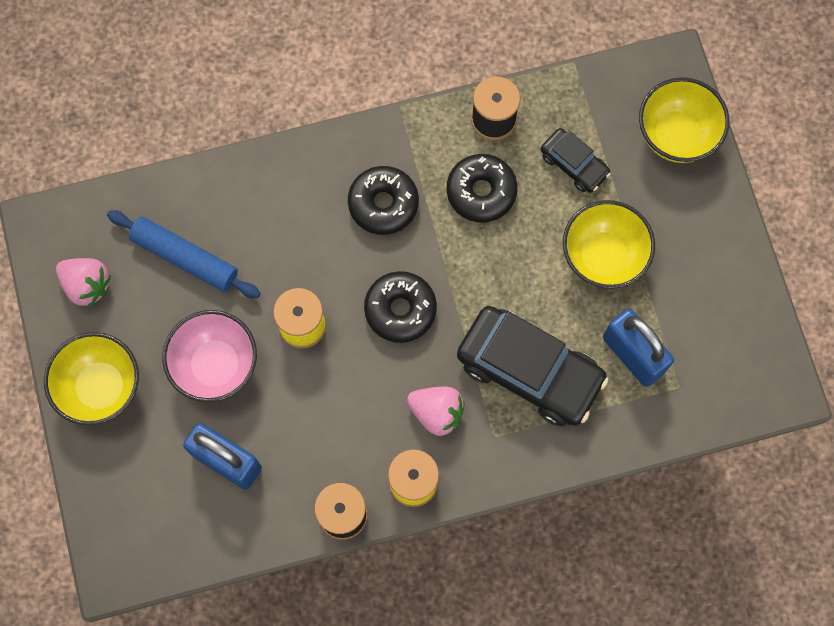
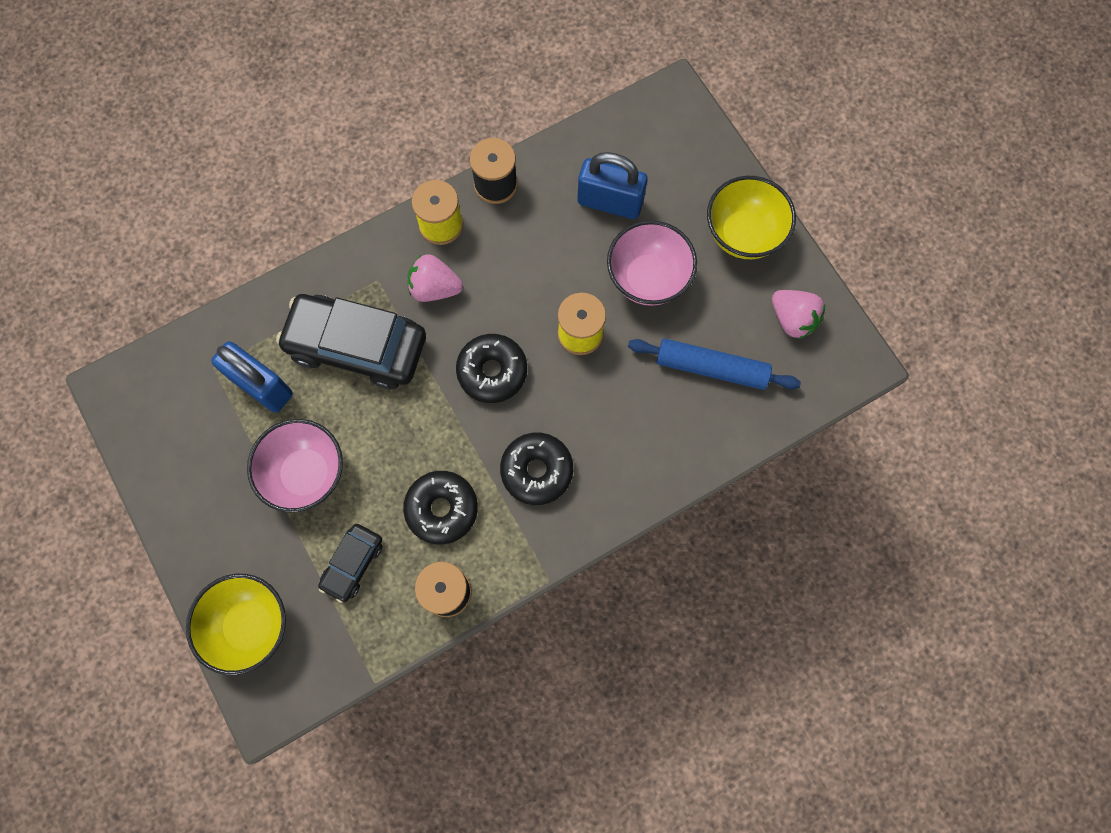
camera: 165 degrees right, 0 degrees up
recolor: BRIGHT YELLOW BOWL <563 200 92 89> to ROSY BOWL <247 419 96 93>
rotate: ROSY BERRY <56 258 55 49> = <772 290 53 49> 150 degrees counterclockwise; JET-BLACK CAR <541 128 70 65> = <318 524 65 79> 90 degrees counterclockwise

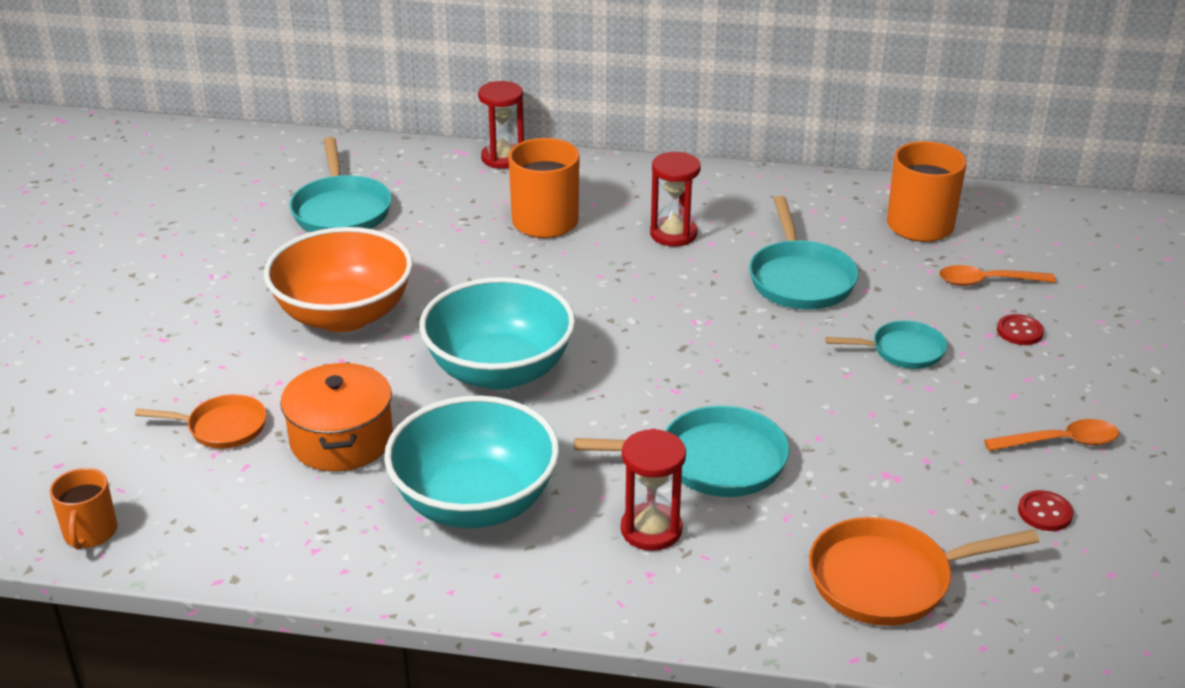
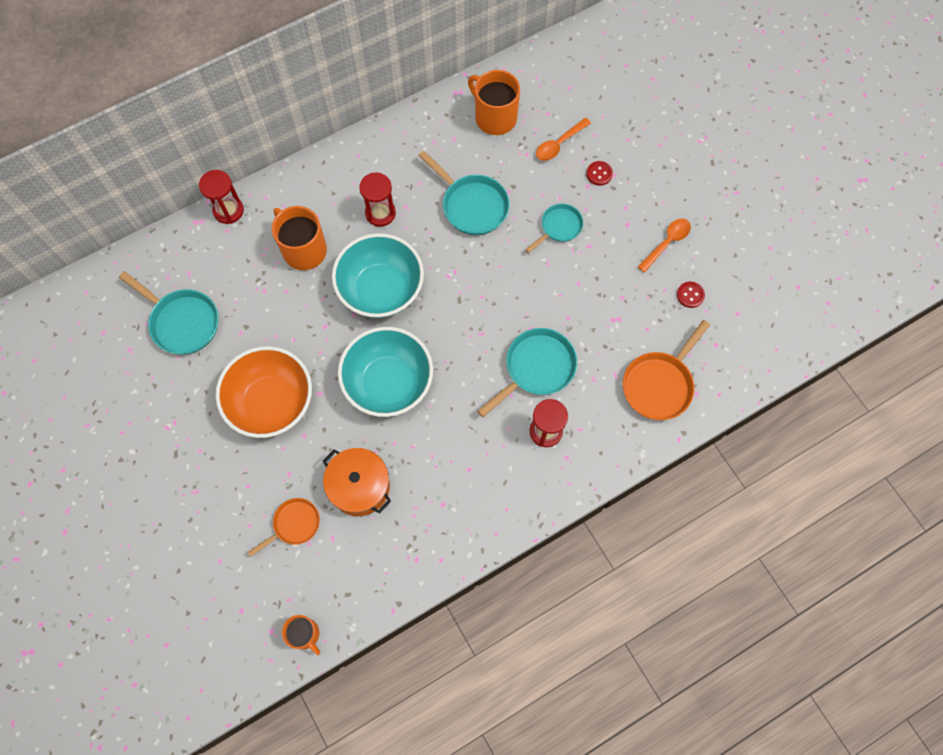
camera: 40 degrees left, 35 degrees up
move: AQUA BOWL <384 396 176 132> to <332 233 92 85>

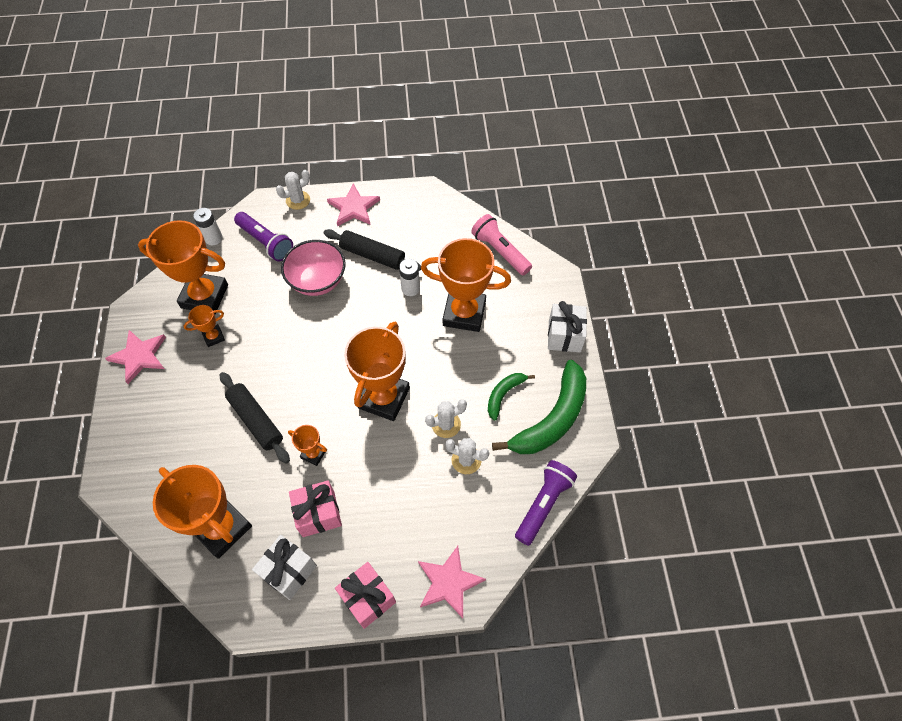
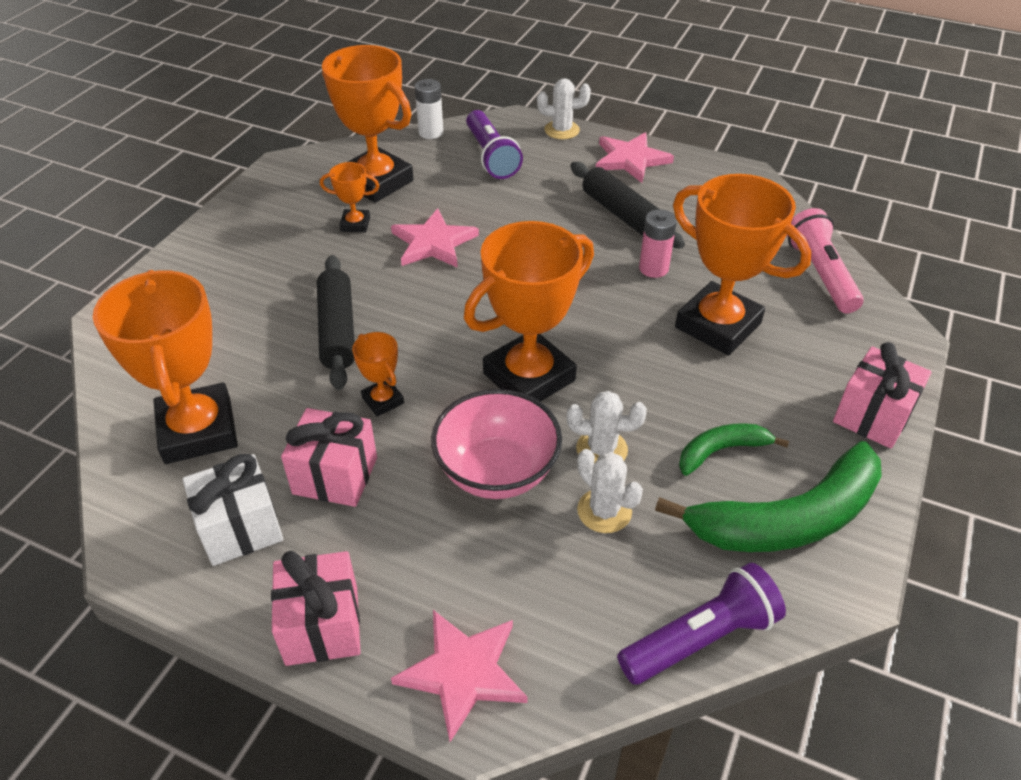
camera: 30 degrees right, 15 degrees down
move: ROSY STAR <105 330 61 54> to <391 208 88 60>; ROSY BOWL <281 240 65 56> to <431 389 131 110>
recolor: WHITE BATTERY <399 259 21 37> to ROSY BATTERY <639 209 38 69>; WHITE GIFT <548 301 39 51> to ROSY GIFT <833 342 99 106>

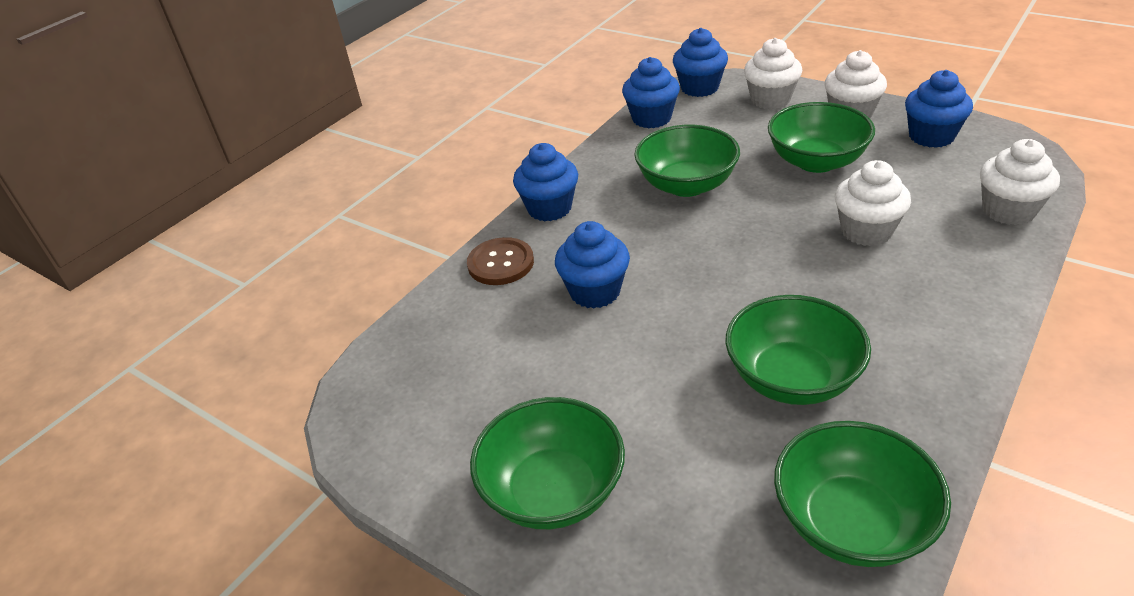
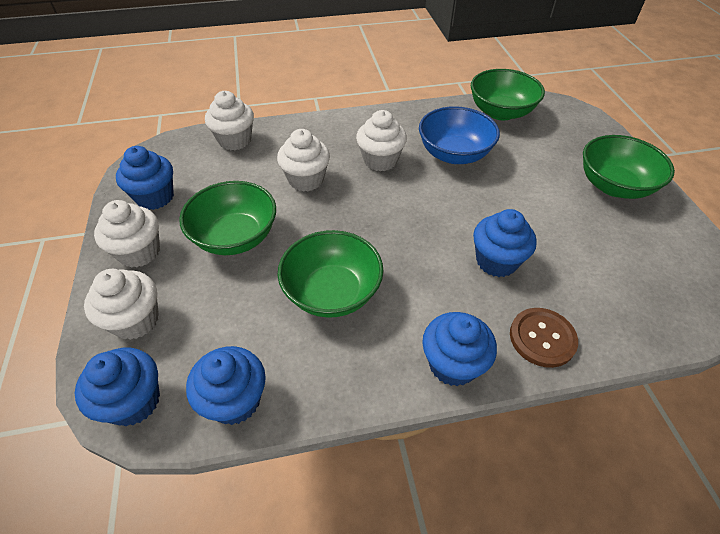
camera: 140 degrees left, 10 degrees up
insert: WHITE MUFFIN <356 110 51 61>
recolor: GREEN BOWL <726 295 145 110> to BLUE BOWL <419 106 81 58>

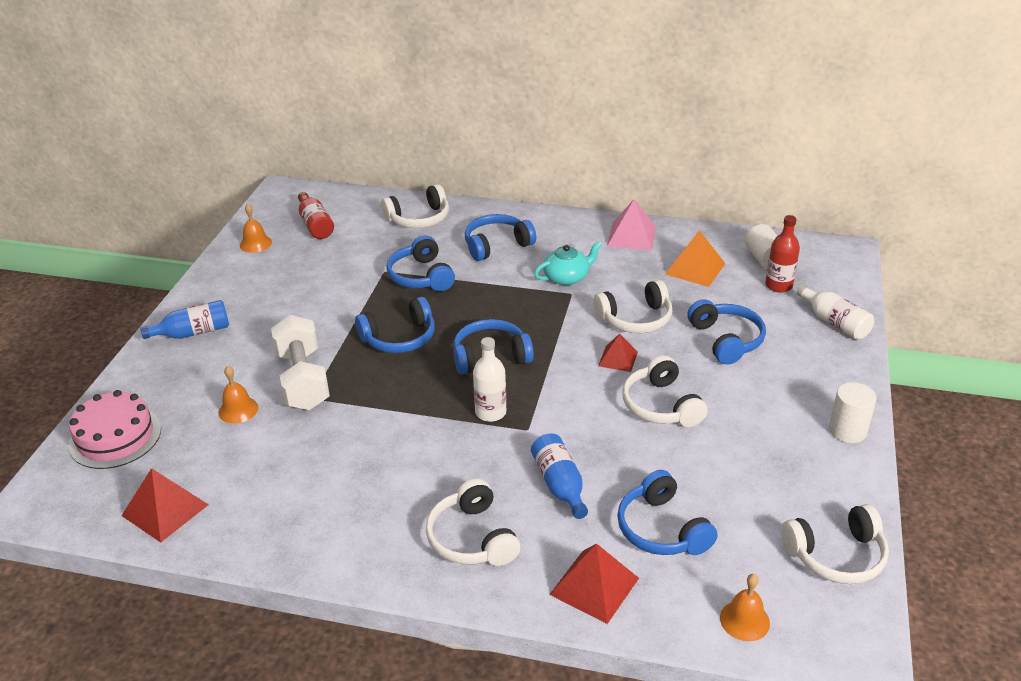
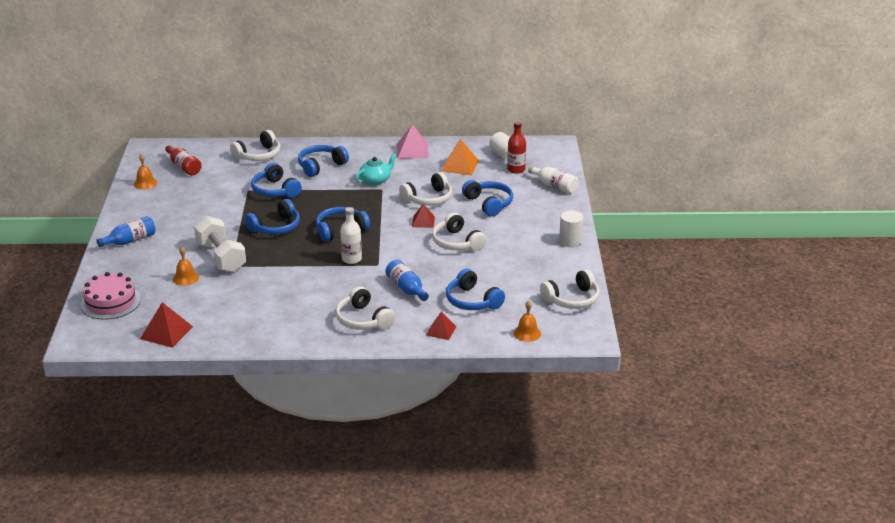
camera: 15 degrees left, 5 degrees down
resize: SCARLET PYRAMID <549 543 90 81> = <426 312 31 28> x0.64

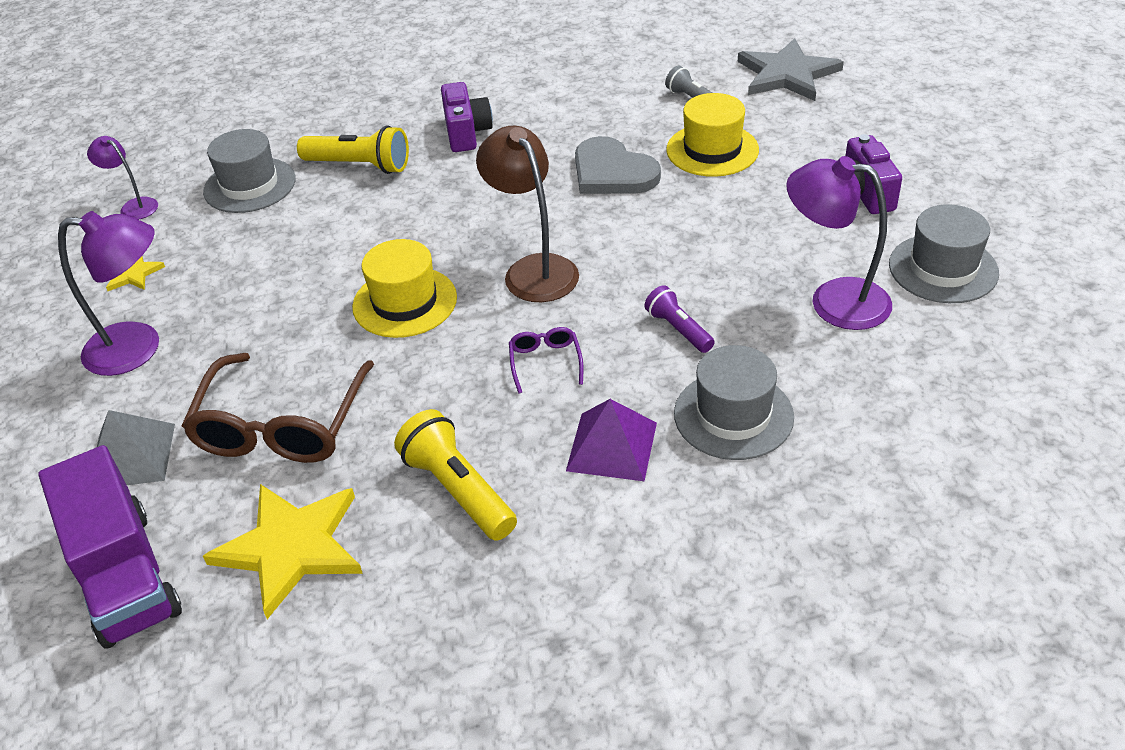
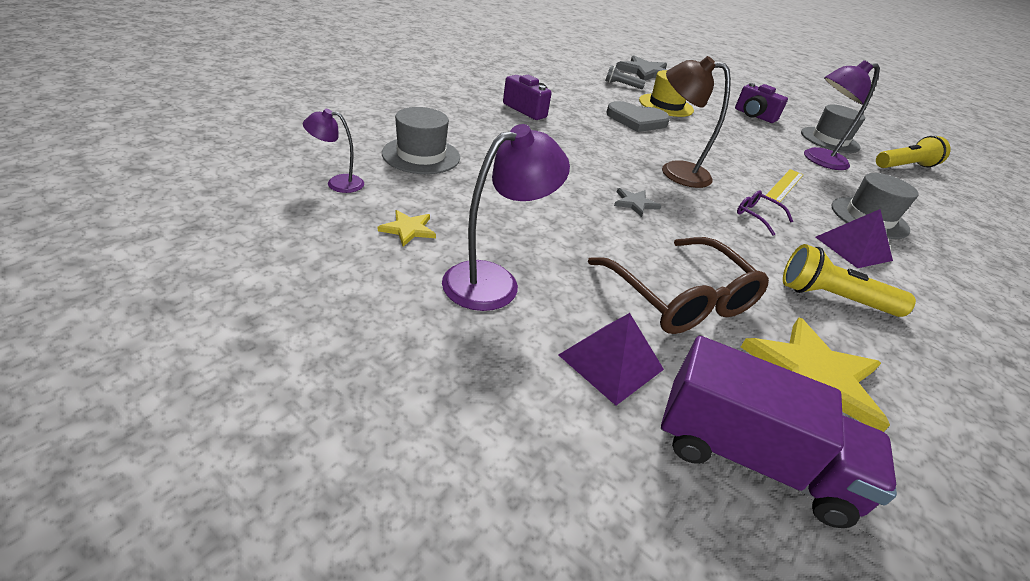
camera: 45 degrees left, 5 degrees down
move: BRIGHT YELLOW TORCH <297 126 112 48> to <876 136 75 32>
replace: BRIGHT YELLOW HAT <352 239 105 99> to GRAY STAR <614 188 47 29>; ROYAL PURPLE TORCH <644 285 71 68> to BRIGHT YELLOW RULER <766 169 38 33>
recolor: GRAY PYRAMID <97 410 78 75> to ROYAL PURPLE PYRAMID <559 313 105 92>

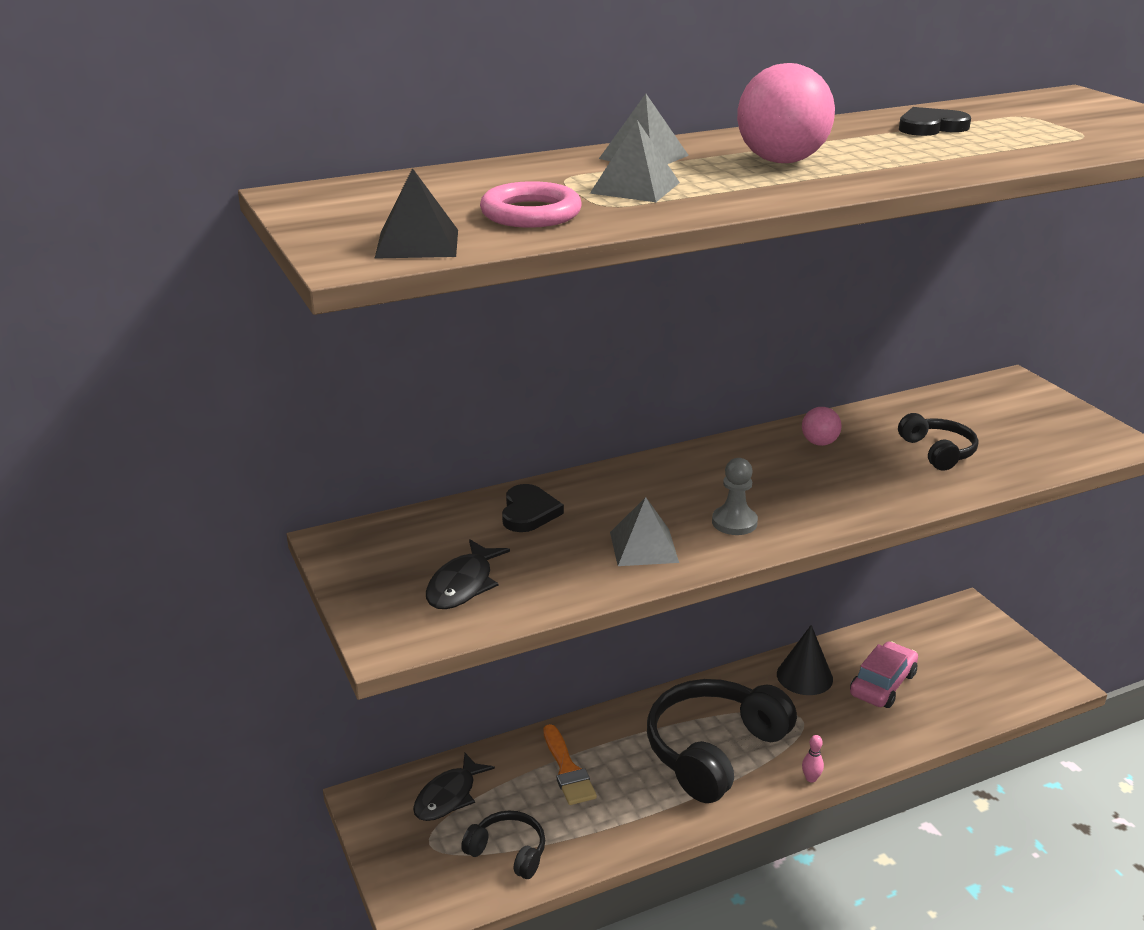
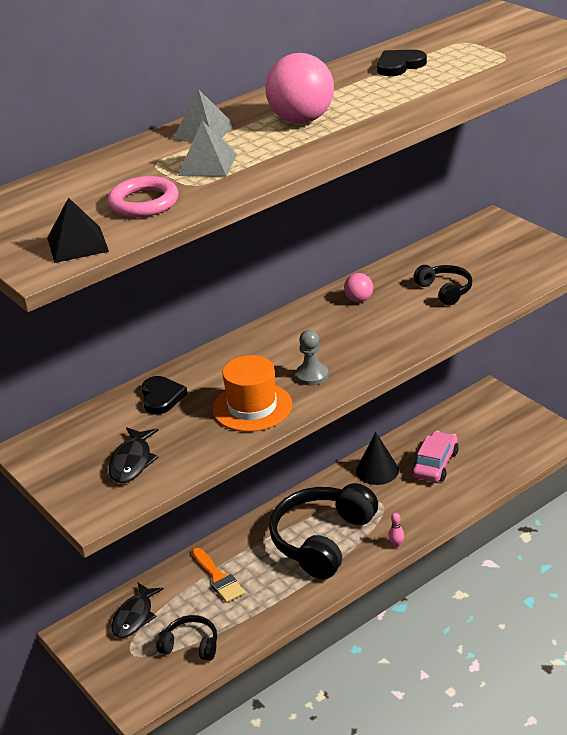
camera: 10 degrees left, 5 degrees up
replace: GRAY PYRAMID <610 497 69 69> to ORANGE HAT <213 355 79 77>

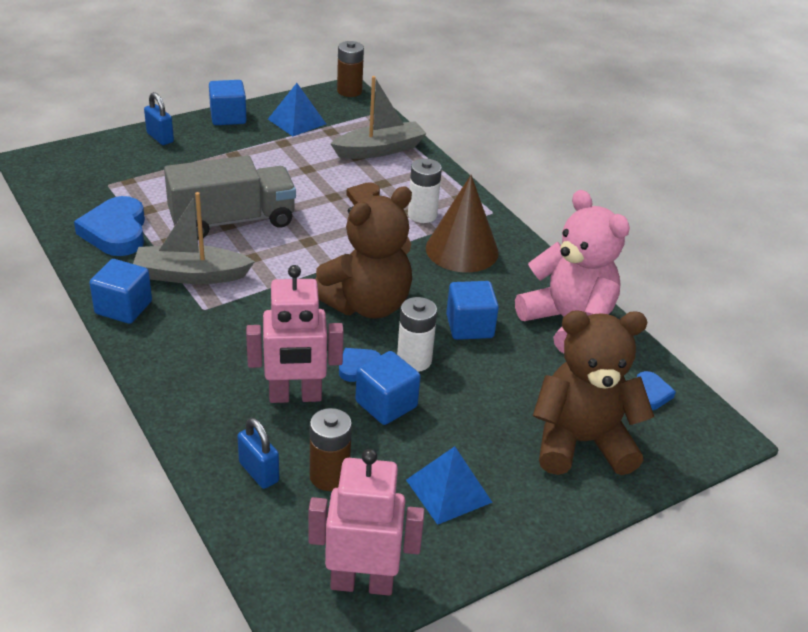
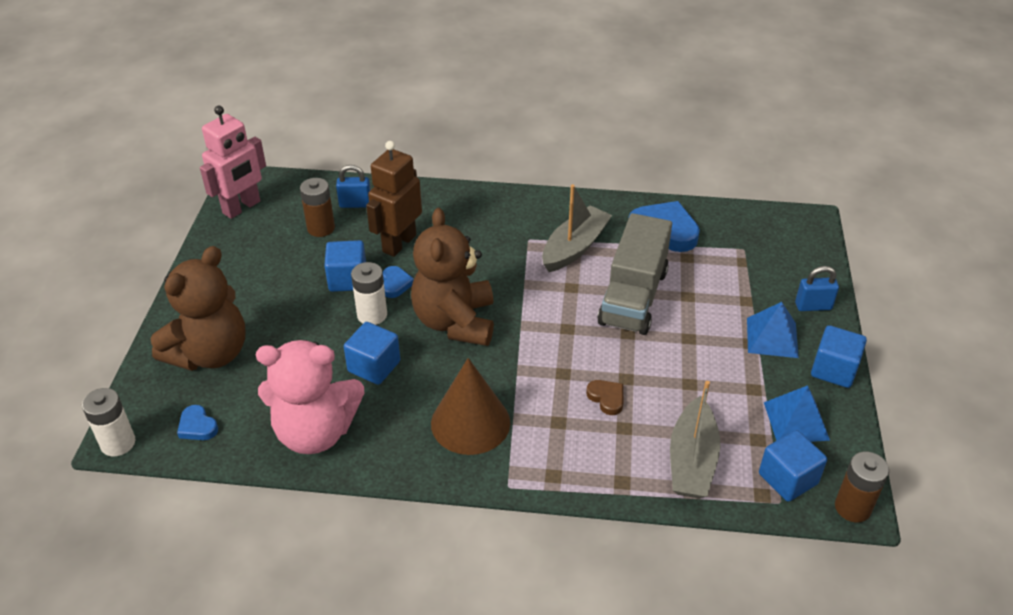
camera: 130 degrees right, 5 degrees up
move: BLUE BLOCK <90 259 62 65> to <759 430 68 72>; BLUE PYRAMID <406 446 87 79> to <747 302 52 56>; WHITE BATTERY <408 158 34 65> to <82 388 53 69>
recolor: ROSY TOY ROBOT <246 265 98 138> to BROWN TOY ROBOT <366 141 56 116>

